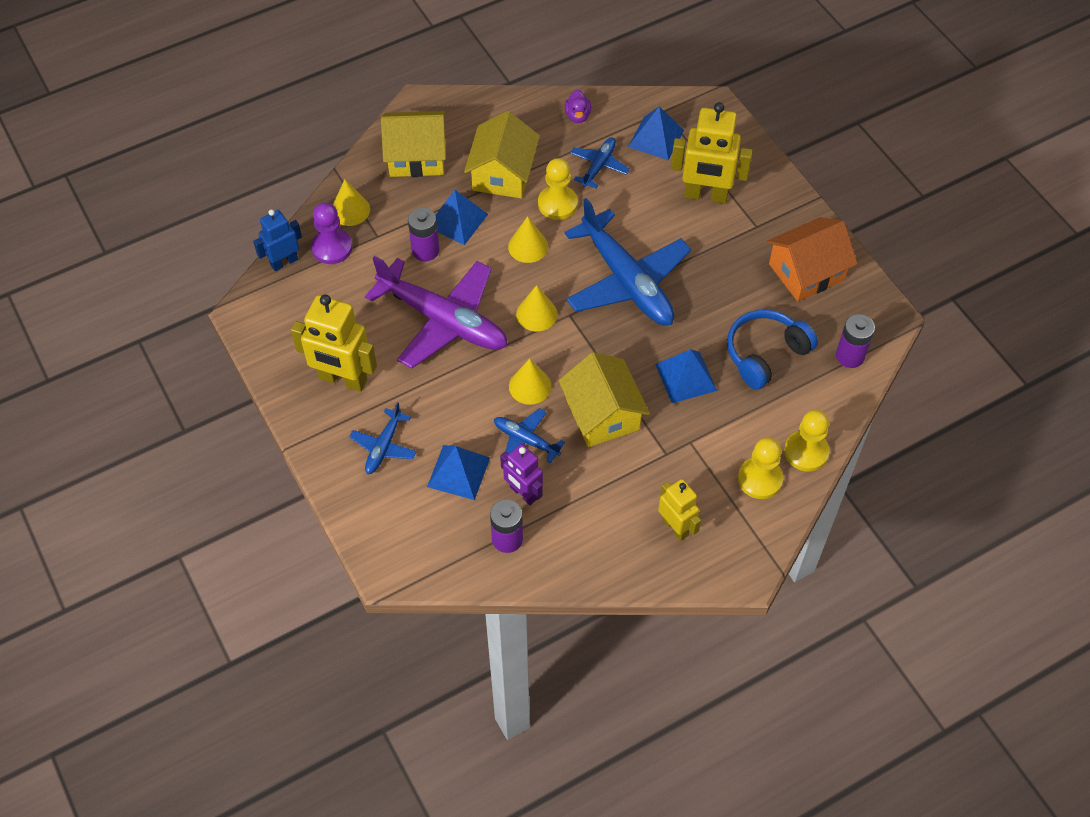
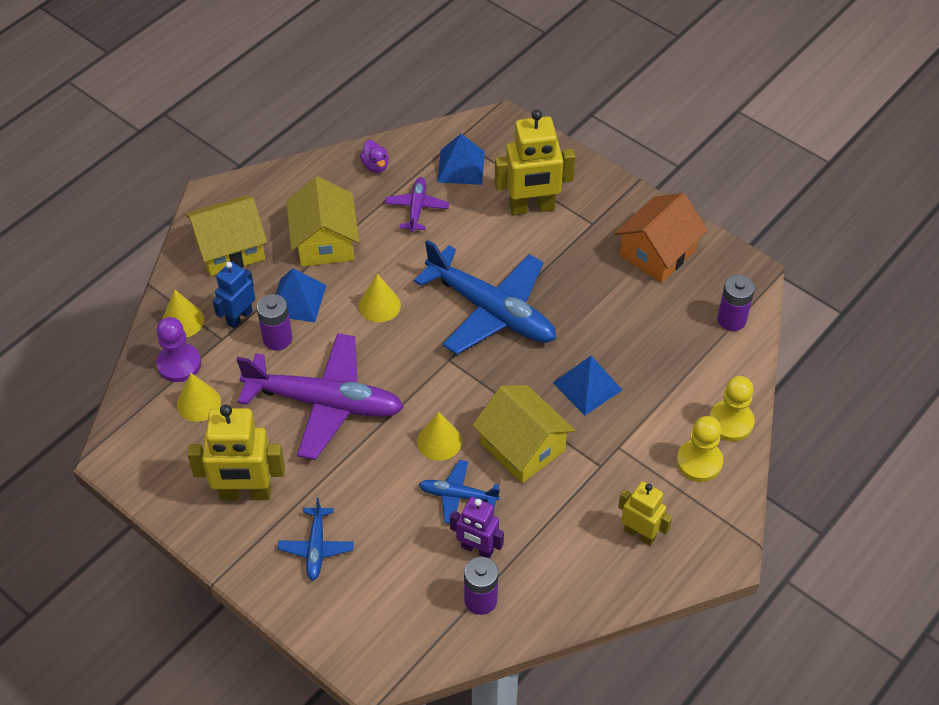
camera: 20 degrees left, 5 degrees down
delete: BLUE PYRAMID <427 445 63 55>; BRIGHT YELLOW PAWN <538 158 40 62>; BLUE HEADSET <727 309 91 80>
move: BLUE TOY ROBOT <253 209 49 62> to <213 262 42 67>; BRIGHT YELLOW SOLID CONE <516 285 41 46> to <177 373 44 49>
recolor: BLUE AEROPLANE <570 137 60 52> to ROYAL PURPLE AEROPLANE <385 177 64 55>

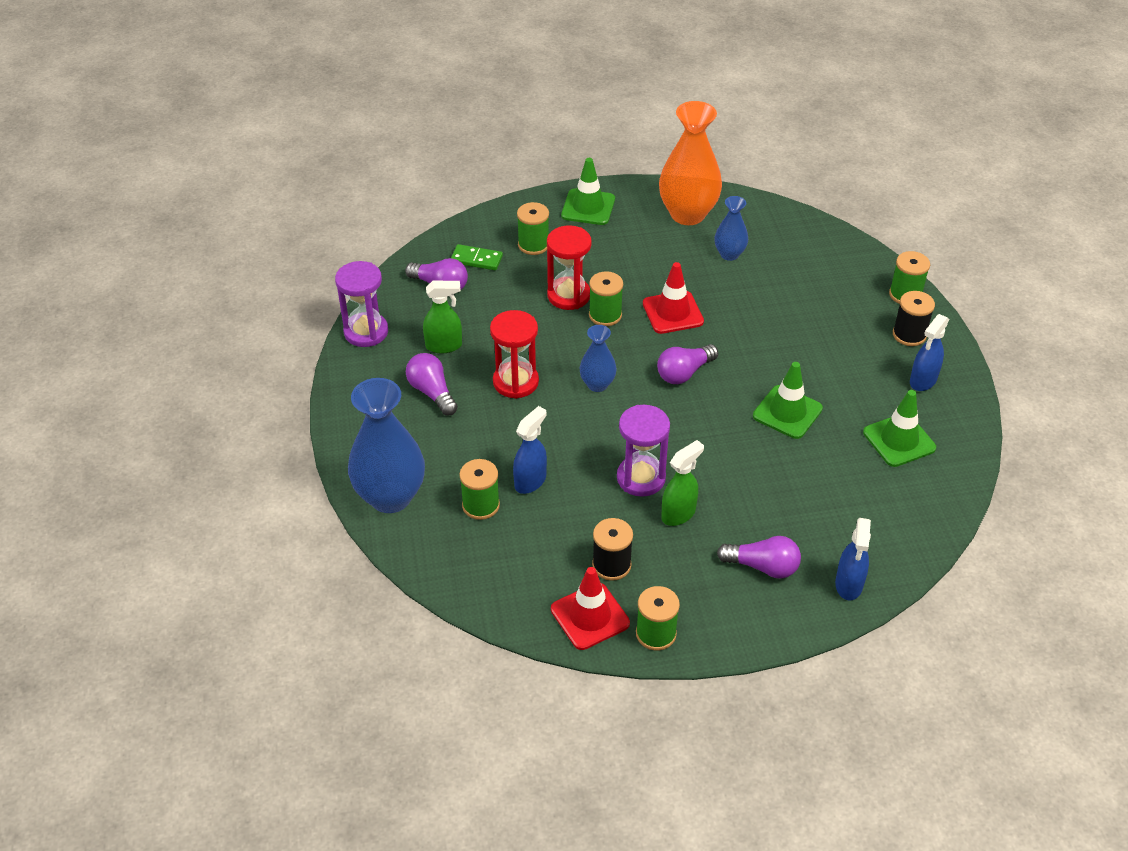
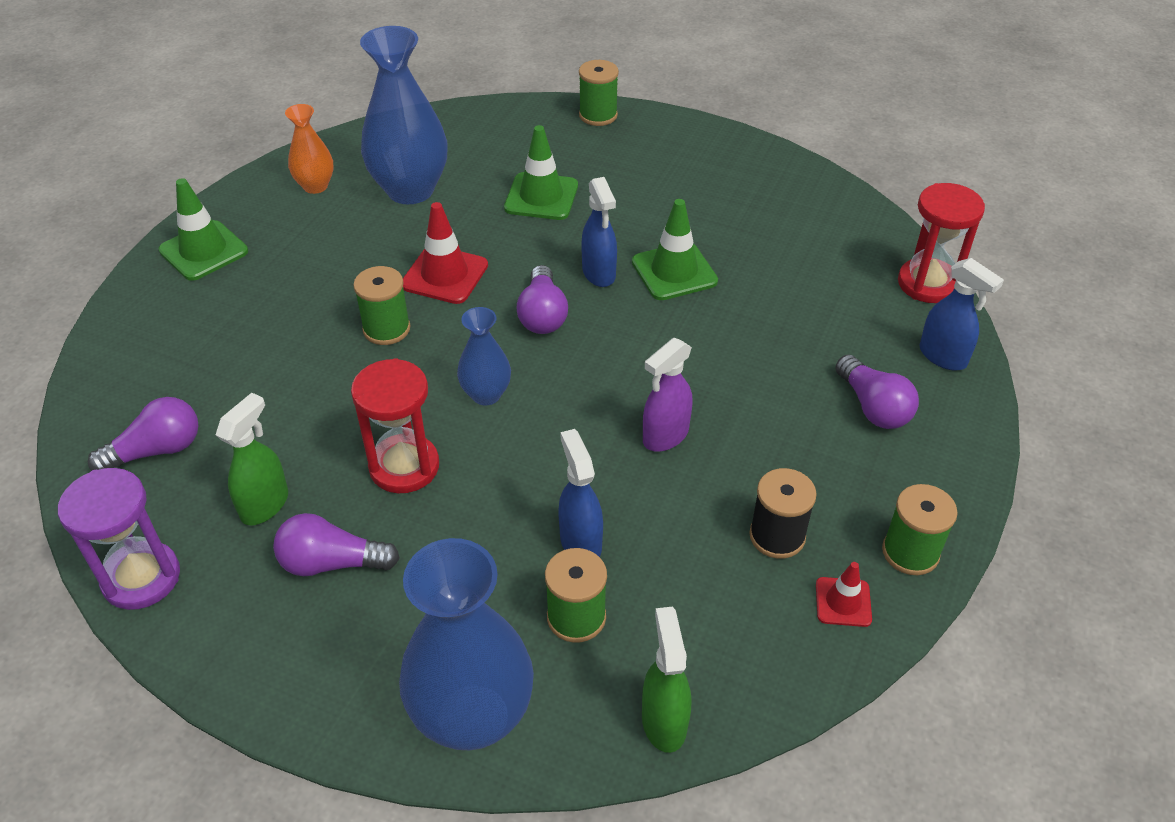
camera: 55 degrees left, 0 degrees up
delete: GREEN DOMINO PIECE <451 244 52 26>; GREEN BOBBIN <517 202 32 53>; JET-BLACK BOBBIN <893 291 42 55>
move: SCARLET SAND TIMER <547 226 45 84> to <898 183 87 120>; GREEN SPRAY BOTTLE <661 440 43 86> to <642 607 49 146>; GREEN SAFETY CONE <863 390 73 77> to <504 125 74 95>; BLUE SPRAY BOTTLE <910 314 39 77> to <581 177 36 110>
replace: ROYAL PURPLE SAND TIMER <617 405 53 92> to ROYAL PURPLE SPRAY BOTTLE <643 338 50 114>
rotate: ROYAL PURPLE BULB <717 536 84 43> = <835 354 84 75> 105 degrees clockwise
resize: SCARLET SAFETY CONE <551 567 79 83> = <816 562 56 65> x0.58; ORANGE TALL VASE <659 101 63 124> = <285 104 49 90> x0.53; BLUE TALL VASE <715 196 33 65> = <360 26 88 178> x1.90

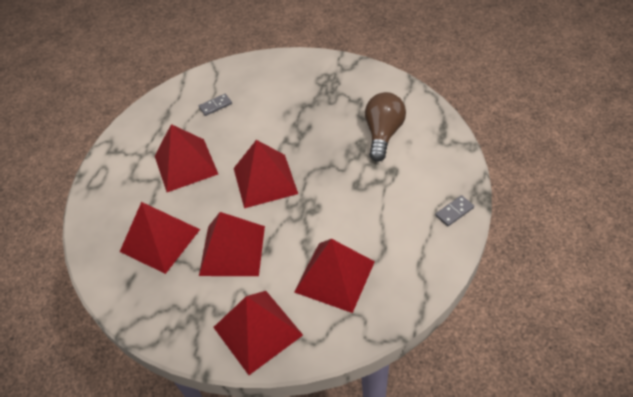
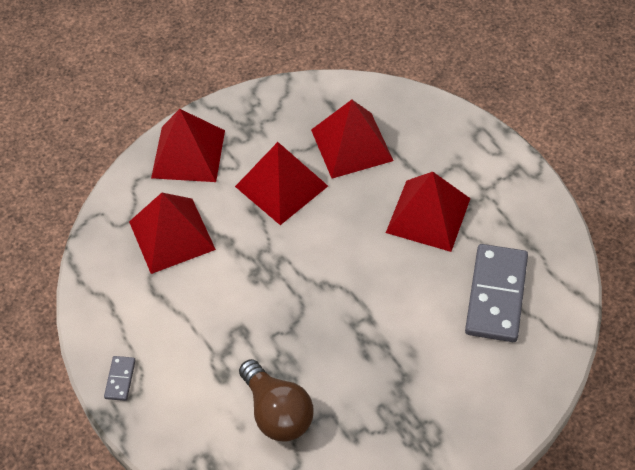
camera: 130 degrees right, 5 degrees up
delete: SCARLET PYRAMID <234 140 64 68>
resize: GRAY DOMINO PIECE <199 94 33 22> = <465 244 63 98> x2.30

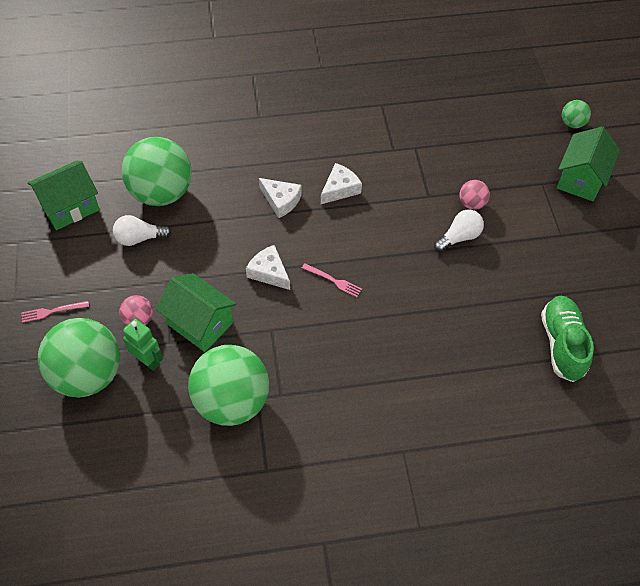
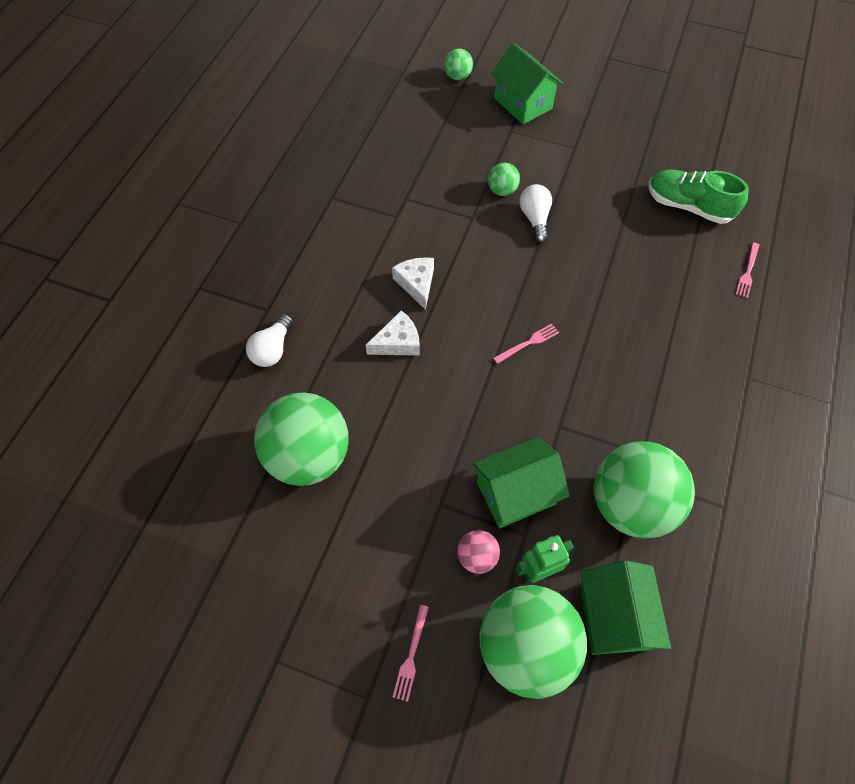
camera: 60 degrees left, 5 degrees up
delete: WHITE CHEESE <246 245 44 45>
insert: ROSY TABLE FORK <736 242 23 56>
move: GREEN TOY HOUSE <27 161 73 69> to <580 561 91 94>; WHITE BULB <113 215 59 31> to <246 314 47 53>
recolor: ROSY PLAY BALL <459 180 31 30> to GREEN PLAY BALL <488 162 32 34>

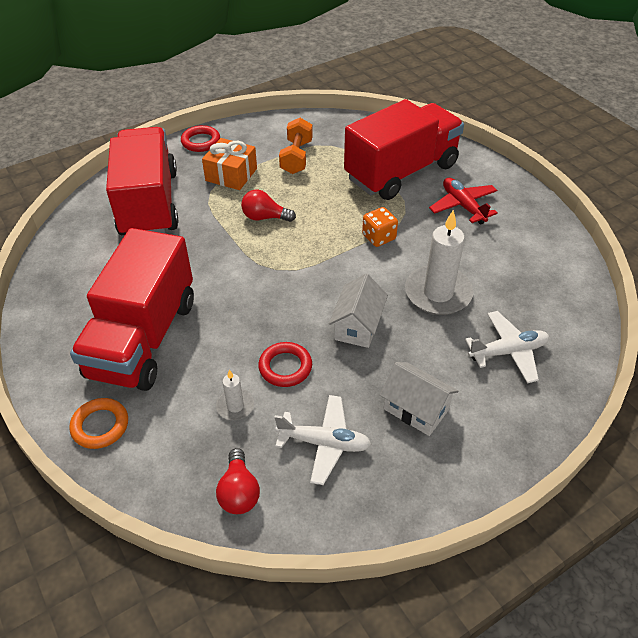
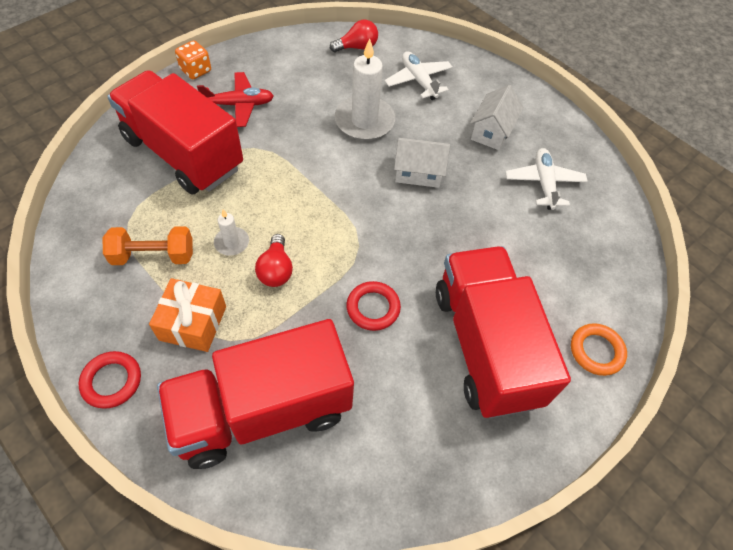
camera: 105 degrees left, 10 degrees up
move: WHITE PILLAR CANDLE <216 370 38 50> to <214 209 35 47>; SCARLET BULB <216 448 44 66> to <330 20 48 32>; SCARLET HOOP <258 342 54 45> to <346 281 55 50>; ORANGE DIE <362 207 36 40> to <175 40 36 39>
rotate: SCARLET TRUCK <70 228 124 163> = <436 246 135 172> 105 degrees counterclockwise; SCARLET AEROPLANE <429 178 69 47> = <197 72 77 55> 150 degrees counterclockwise

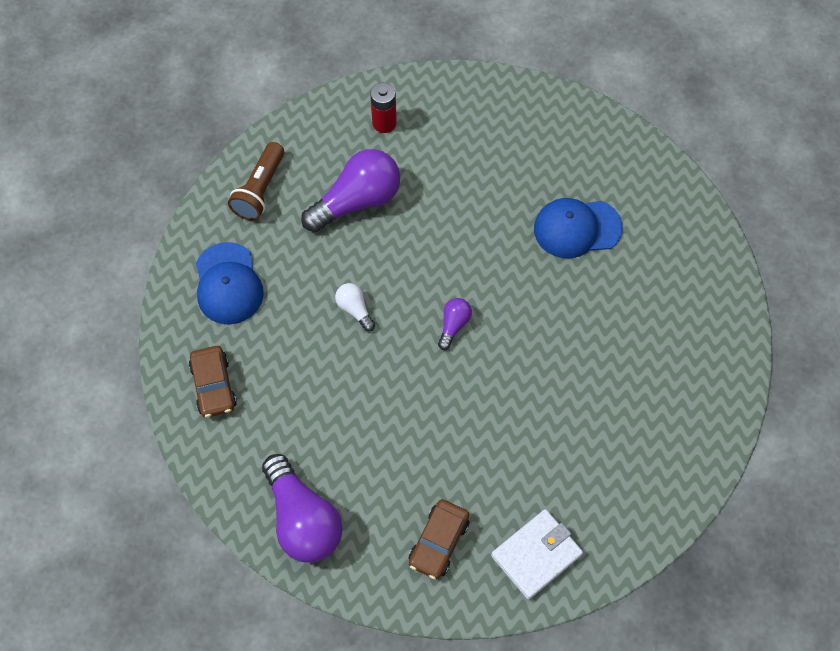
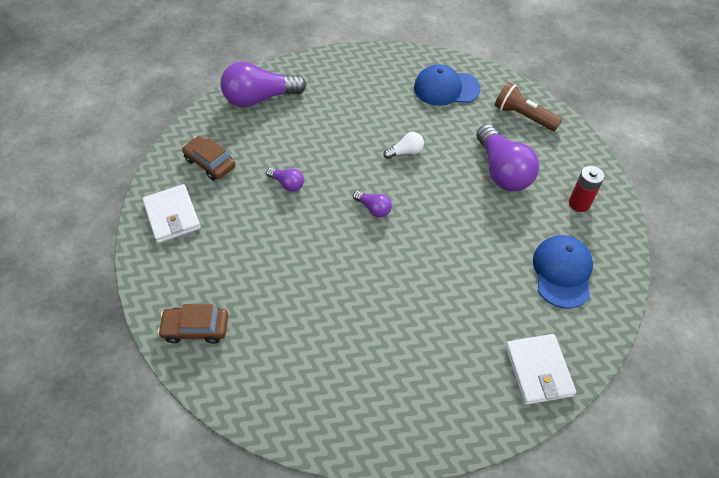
camera: 105 degrees right, 10 degrees down
insert: ROYAL PURPLE BULB <266 168 38 24>; WHITE WALLET <505 334 71 71>
move: BROWN CAR <189 346 48 72> to <158 304 70 40>; BLUE PEAKED CAP <534 198 89 60> to <533 235 60 74>

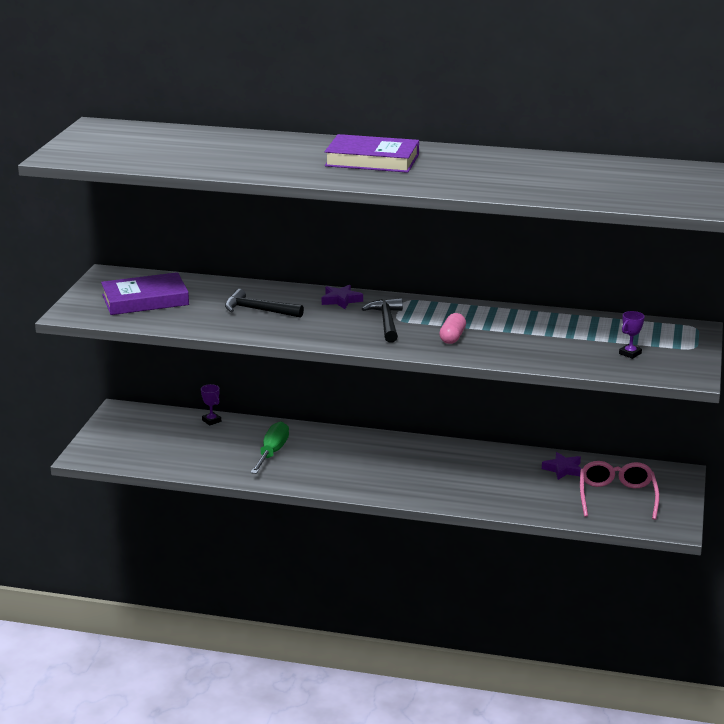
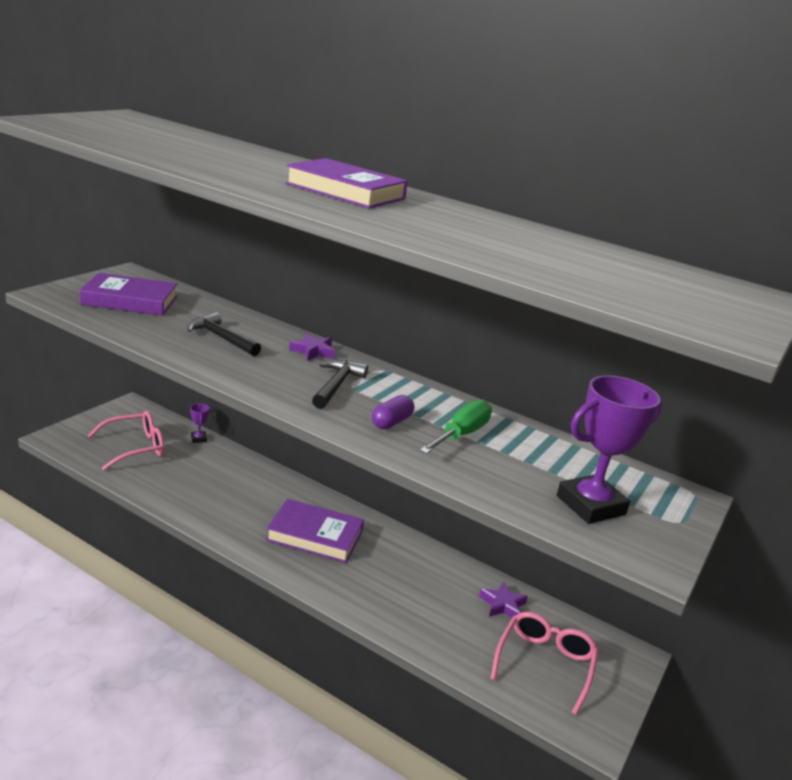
camera: 15 degrees right, 0 degrees up
insert: ROSY EYEGLASSES <88 411 76 59>; ROYAL PURPLE HARDBACK <266 499 98 64>
move: GREEN HAND SCREWDRIVER <251 421 38 53> to <420 400 72 54>
recolor: ROSY PILL <439 313 27 31> to ROYAL PURPLE PILL <372 395 42 34>
resize: ROYAL PURPLE PRIZE CUP <619 311 26 48> = <557 375 105 149> x2.34

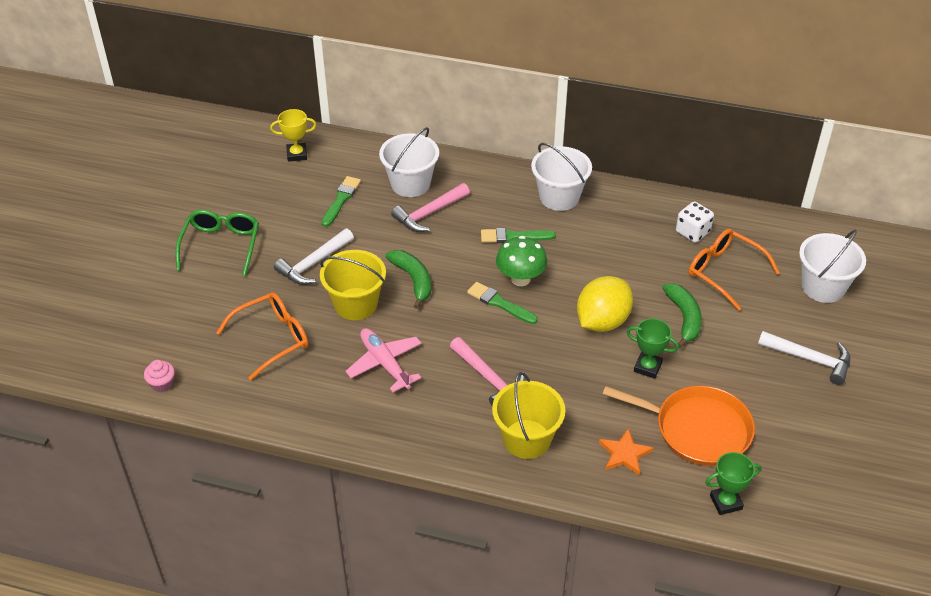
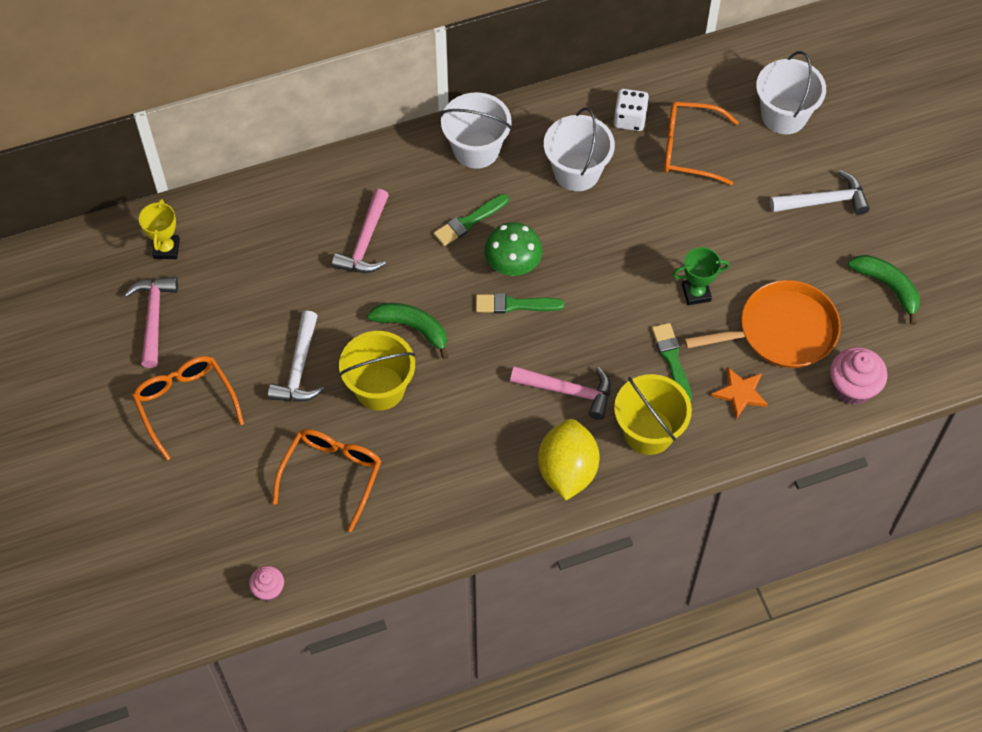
camera: 35 degrees left, 15 degrees up
delete: ROSY AEROPLANE <345 328 77 64>
insert: ROSY CLAW HAMMER <124 277 54 91>
move: GREEN PAINTBRUSH <321 176 40 51> to <652 323 40 79>; WHITE PAIL <379 127 60 70> to <544 108 71 83>; BRIGHT YELLOW CITRUS FRUIT <577 276 56 56> to <538 419 62 81>; GREEN BANANA <662 283 40 65> to <848 255 72 70>
replace: GREEN PRIZE CUP <705 452 56 63> to ROSY MUFFIN <830 347 58 58>
recolor: GREEN EYEGLASSES <175 210 84 66> to ORANGE EYEGLASSES <132 356 112 104>
rotate: BRIGHT YELLOW PRIZE CUP <270 109 47 53> = <139 199 41 60> 45 degrees counterclockwise

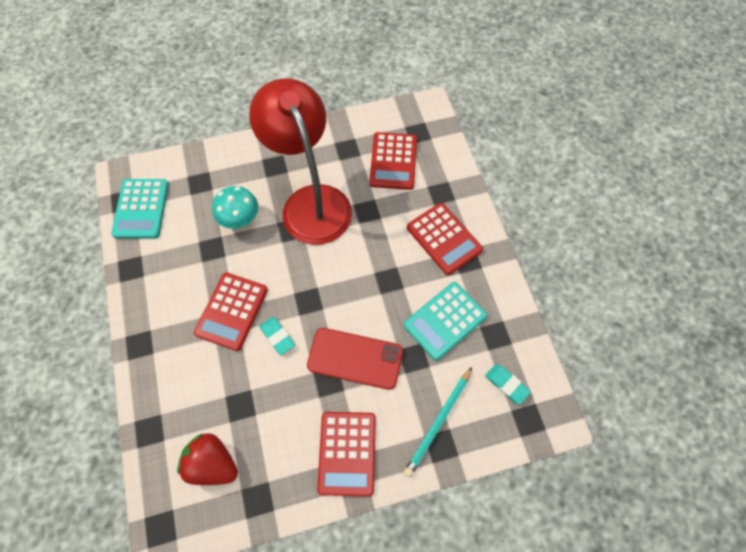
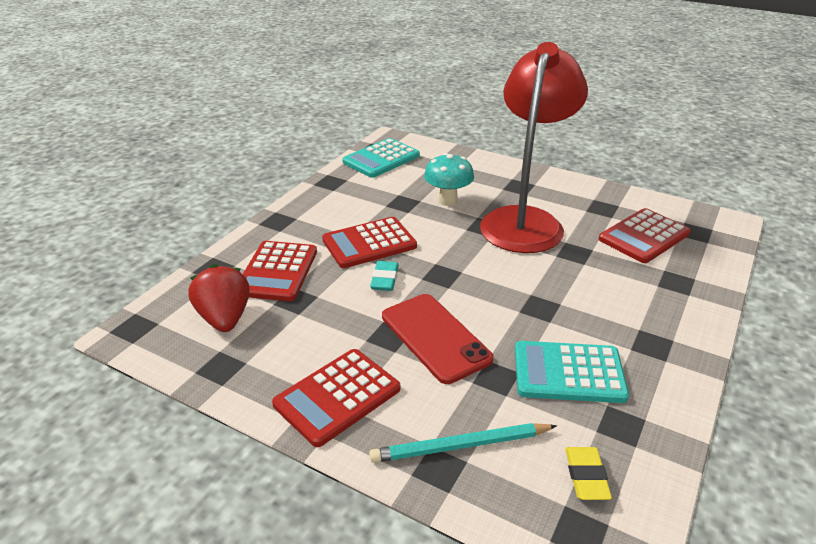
camera: 45 degrees right, 30 degrees down
move: SCARLET CALCULATOR <407 203 76 72> to <243 241 74 60>
recolor: AQUA ERASER <485 364 46 40> to BRIGHT YELLOW ERASER <565 447 47 53>

